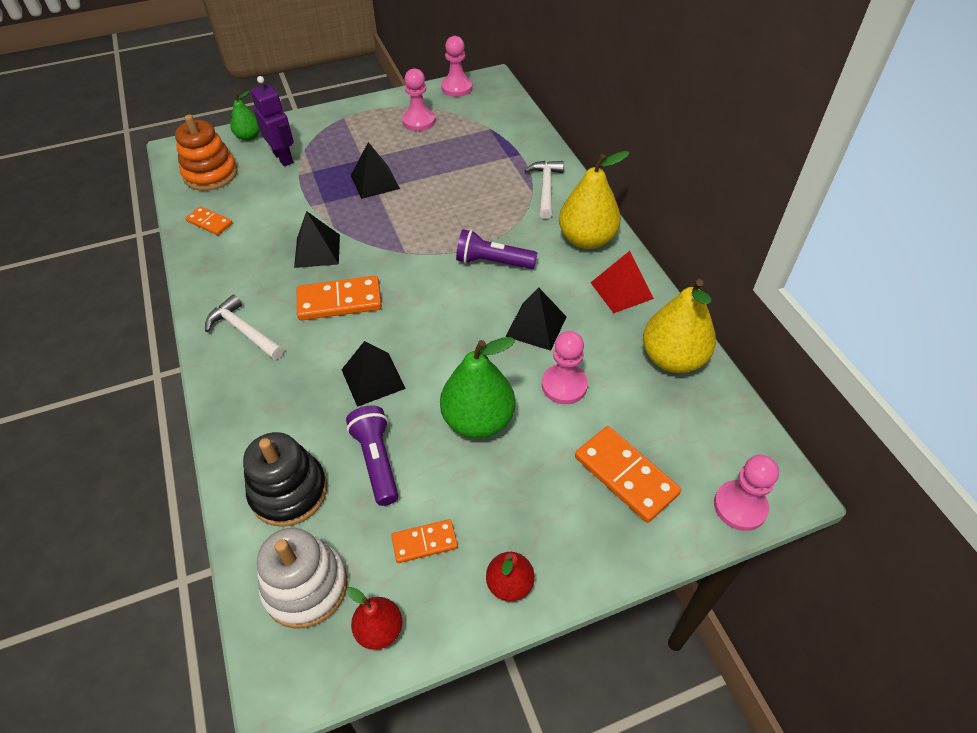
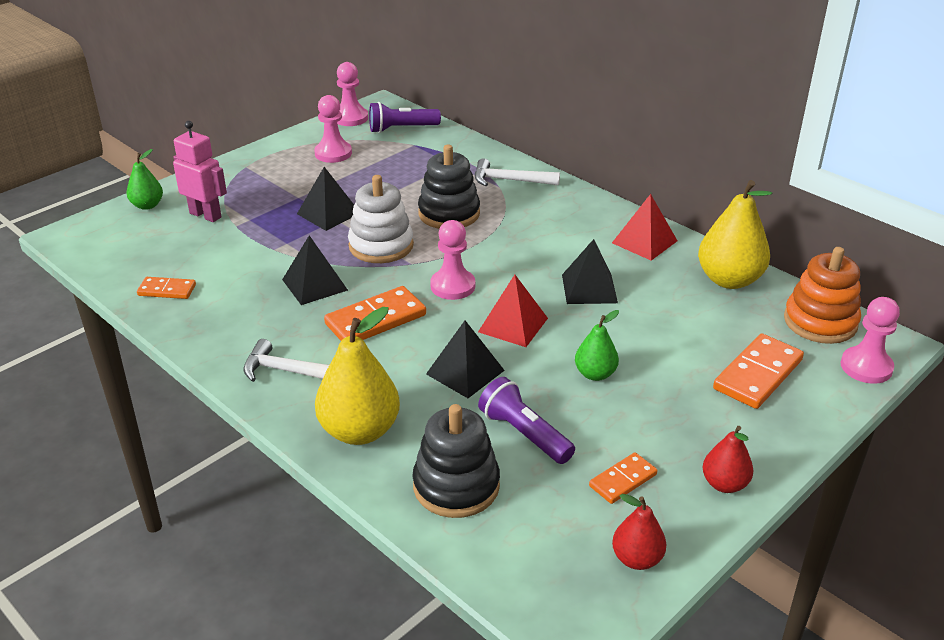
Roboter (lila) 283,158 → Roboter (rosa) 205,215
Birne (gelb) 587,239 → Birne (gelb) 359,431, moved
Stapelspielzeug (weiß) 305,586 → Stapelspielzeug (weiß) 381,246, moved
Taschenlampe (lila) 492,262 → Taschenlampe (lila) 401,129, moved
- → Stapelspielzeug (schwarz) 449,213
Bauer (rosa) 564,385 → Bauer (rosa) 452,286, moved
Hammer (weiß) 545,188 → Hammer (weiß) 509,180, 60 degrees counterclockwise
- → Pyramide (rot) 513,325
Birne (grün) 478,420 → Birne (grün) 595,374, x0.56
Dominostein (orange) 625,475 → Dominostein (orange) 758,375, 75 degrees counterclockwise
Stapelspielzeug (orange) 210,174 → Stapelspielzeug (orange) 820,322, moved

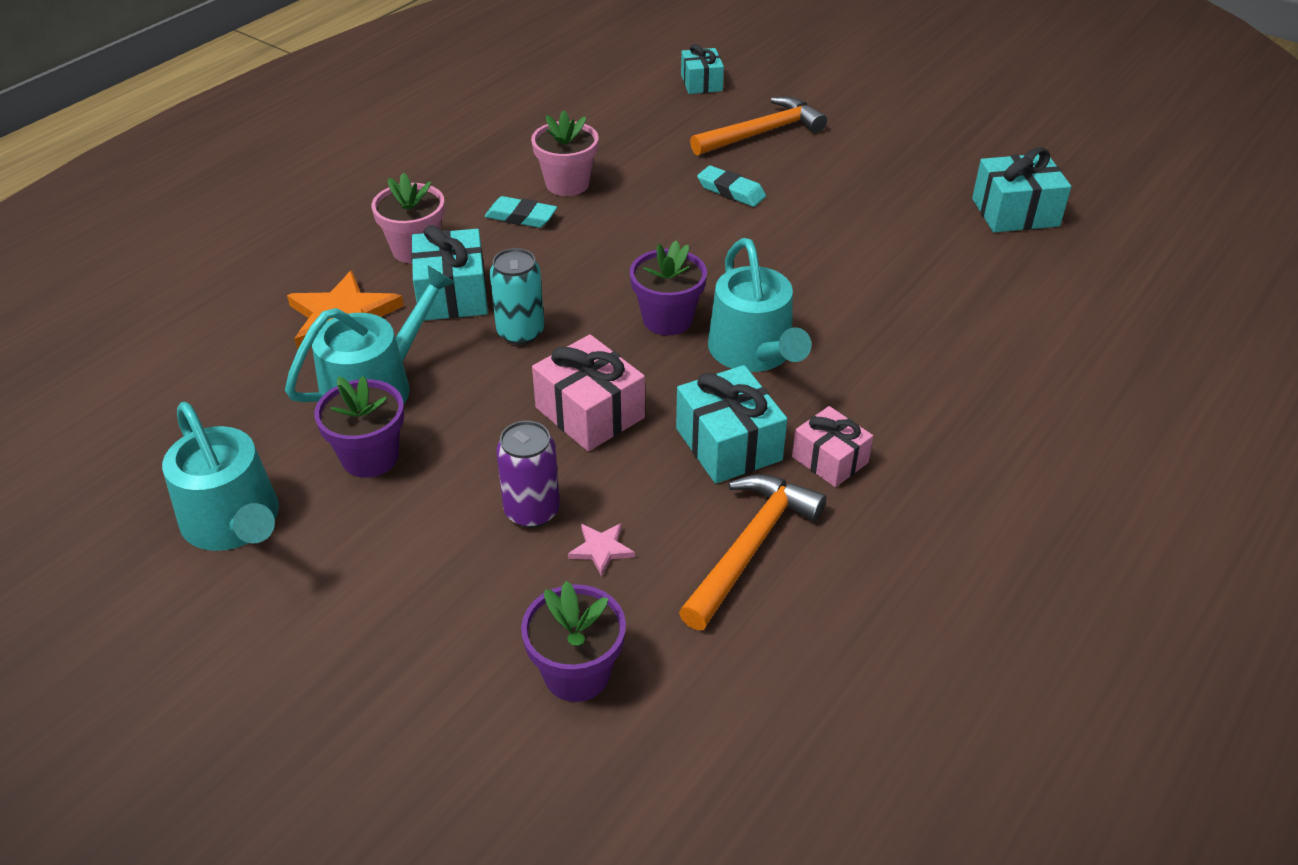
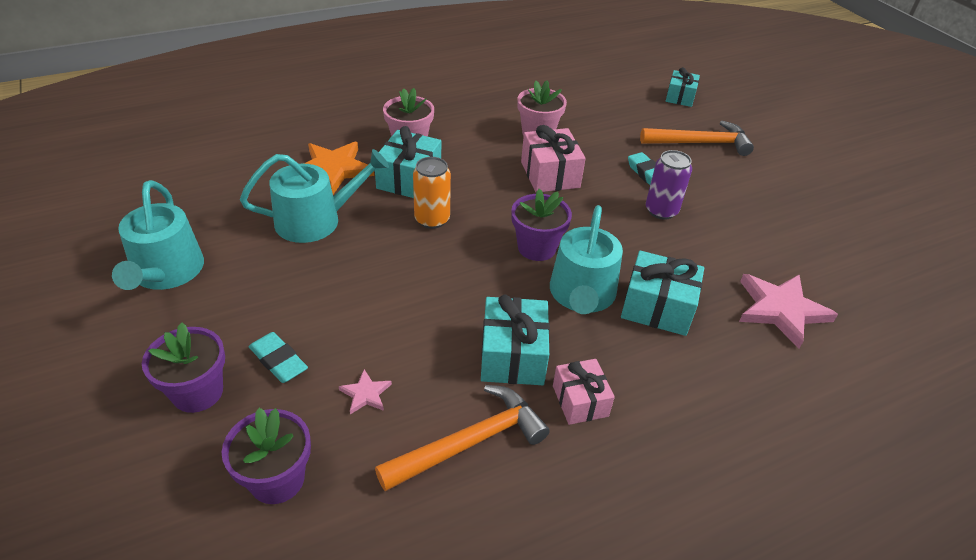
Blumentopf (lila) 370,457 → Blumentopf (lila) 197,392, moved
Radiergummi (türkis) 521,217 → Radiergummi (türkis) 278,361, moved
Dose (türkis) 520,332 → Dose (orange) 432,219
Geschenk (rosa) 590,413 → Geschenk (rosa) 550,174, moved
Geschenk (türkis) 1015,212 → Geschenk (türkis) 657,307, moved
Dose (lila) 532,511 → Dose (lila) 661,211, moved
- → Stern (rosa) 781,310

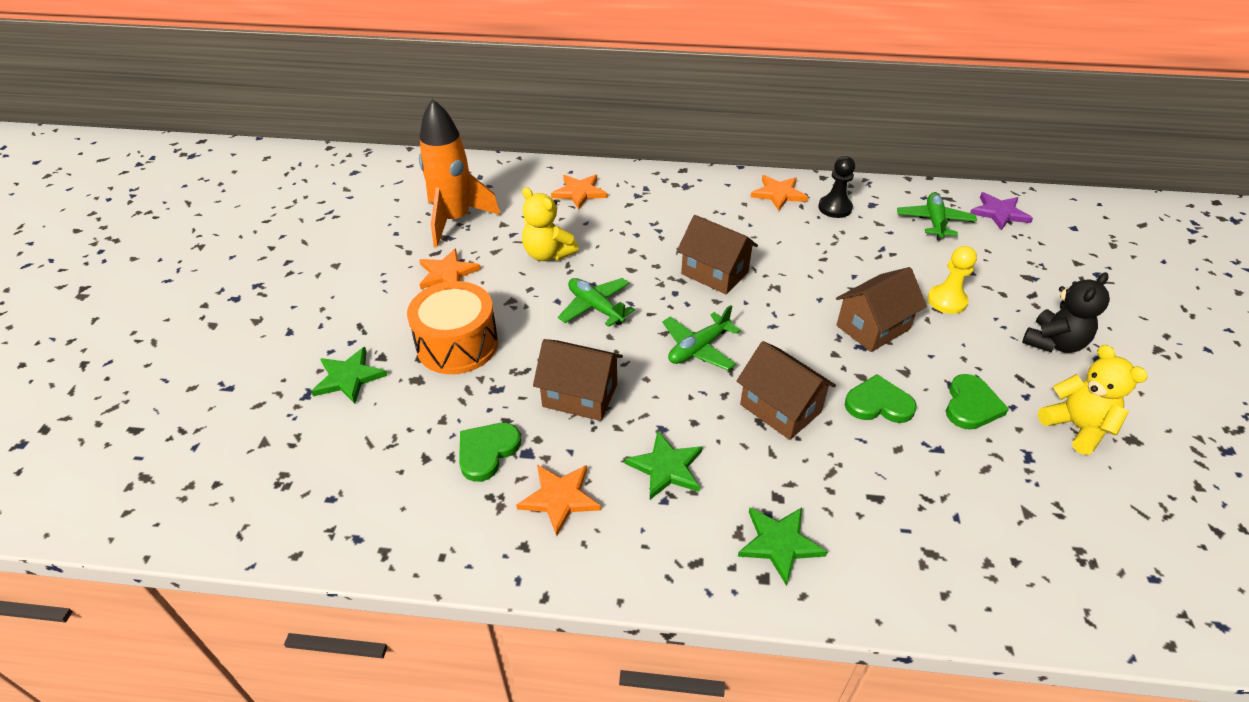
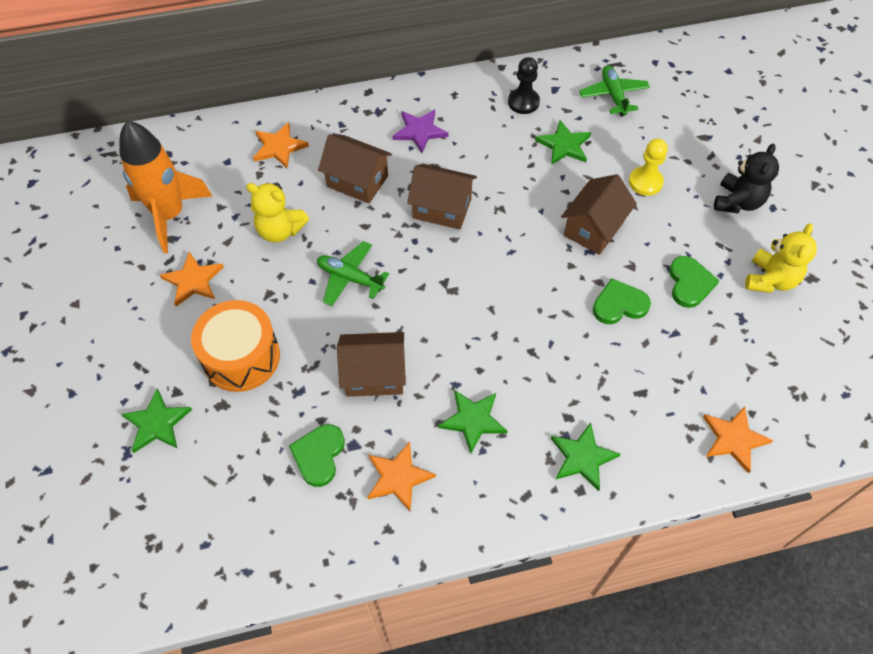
Haus (braun) 780,408 → Haus (braun) 357,181, moved
Stern (lila) 999,213 → Stern (lila) 420,131, moved
- → Stern (grün) 564,145
Stern (orange) 778,194 → Stern (orange) 734,439, moved
Teddybär (gelb) 1076,427 → Teddybär (gelb) 770,279, 75 degrees clockwise
Flugzeug (grün) 698,348 → -

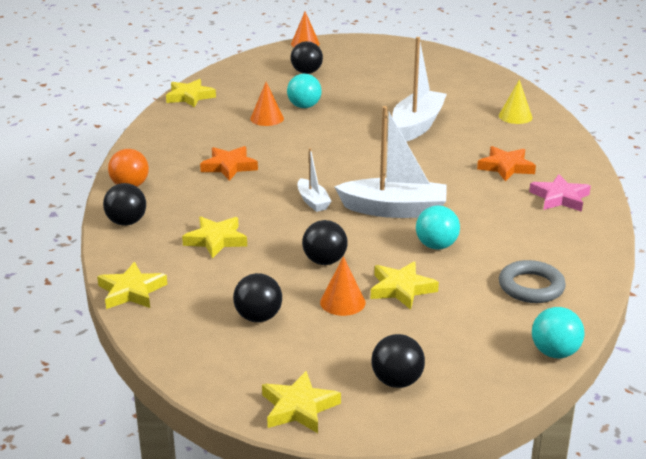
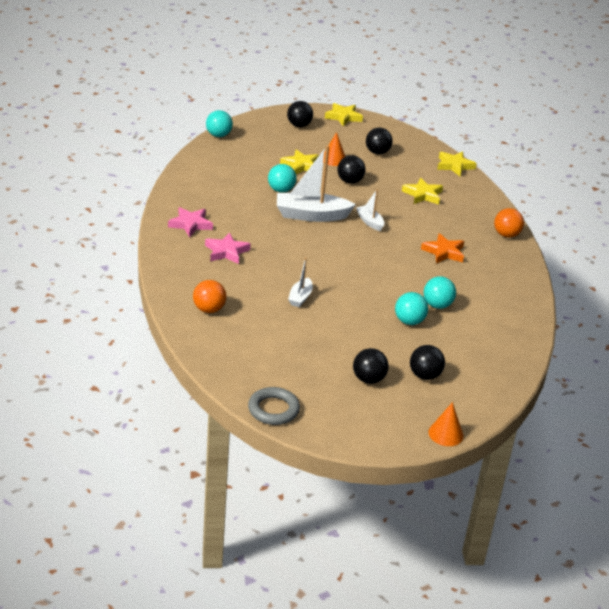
Kegel (gelb) 515,116 → Ball (orange) 209,309
Stern (orange) 506,167 → Stern (rosa) 226,252
Ring (grau) 531,287 → Ring (grau) 273,409, moved
Boot (weiß) 417,125 → Boot (weiß) 300,297, x0.51
Ball (schwarz) 126,222 → Ball (schwarz) 368,379, moved
Kegel (orange) 267,118 → Ball (türkis) 437,305
Stern (gelb) 189,97 → -

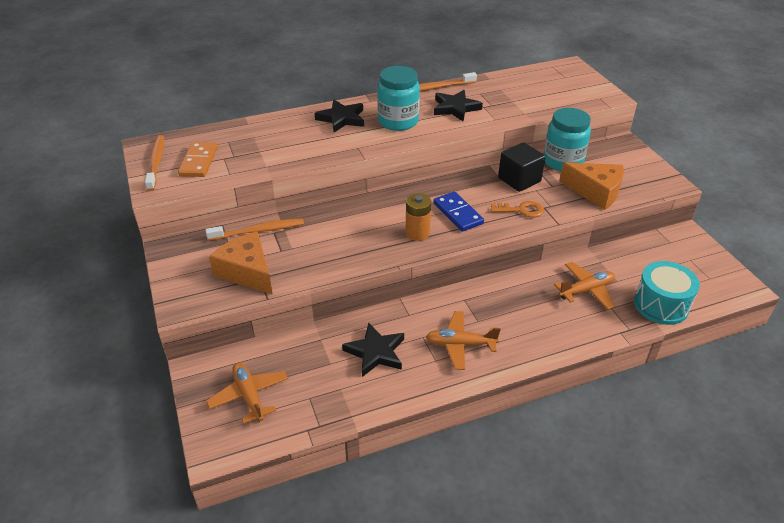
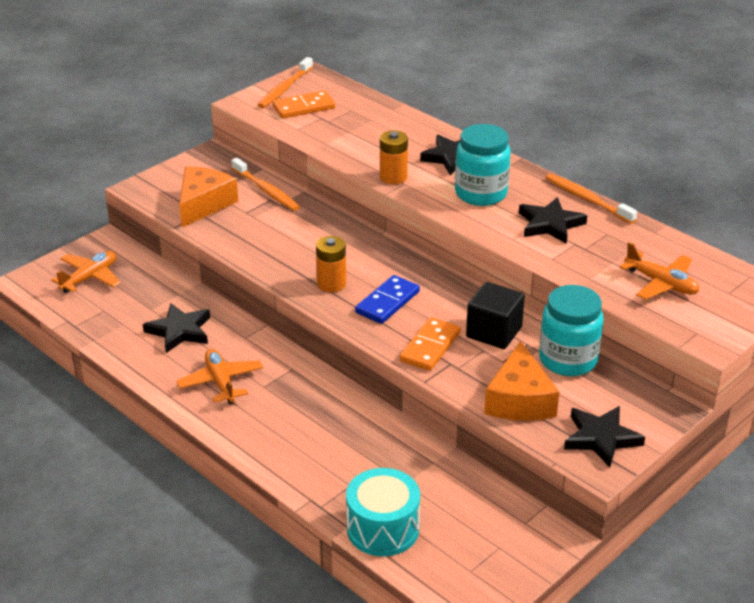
Zahnbürste (orange) 156,163 → Zahnbürste (orange) 285,88, 150 degrees clockwise
- → Batterie (orange) 393,177
Schlüssel (orange) 521,210 → Dominostein (orange) 430,347
- → Stern (schwarz) 601,438
Flugzeug (orange) 586,290 → Flugzeug (orange) 661,283, moved

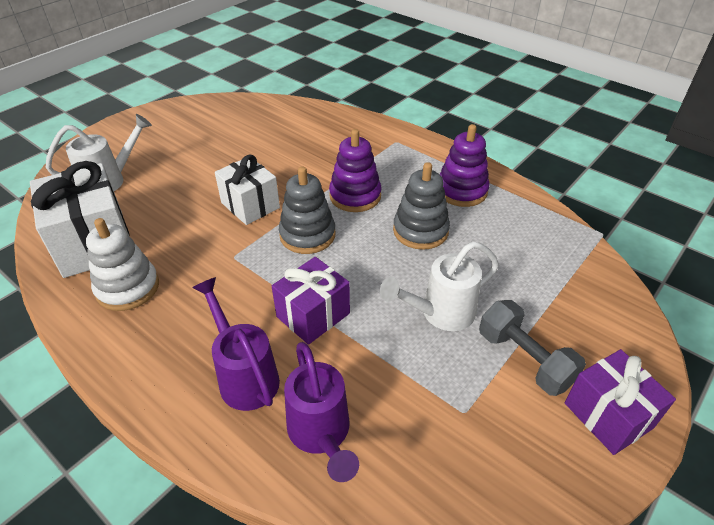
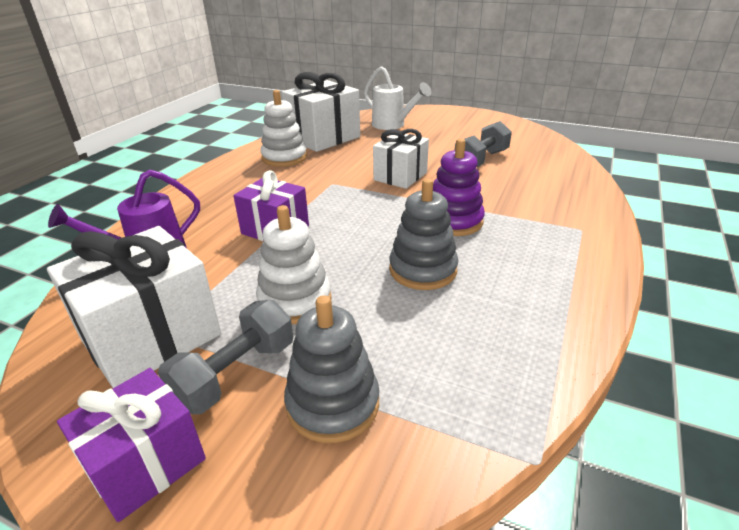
- → Geschenk (weiß) 151,337
Gießkanne (weiß) 440,313 → Stapelspielzeug (weiß) 295,301
Stapelspielzeug (grau) 307,235 → Stapelspielzeug (grau) 333,404, moved
- → Hantel (grau) 481,160
Gießkanne (lila) 245,376 → -
Stapelspielzeug (lila) 461,191 → -

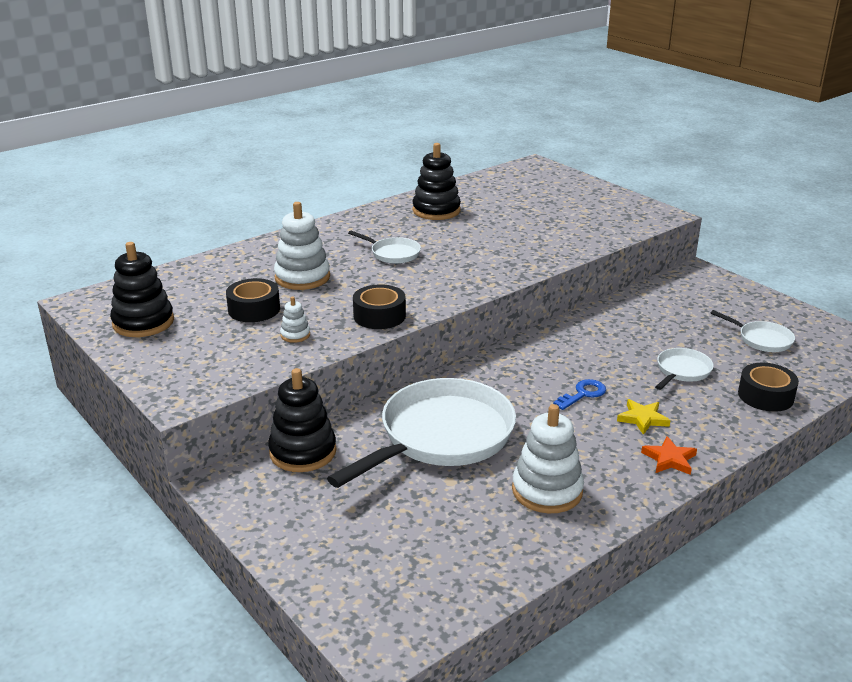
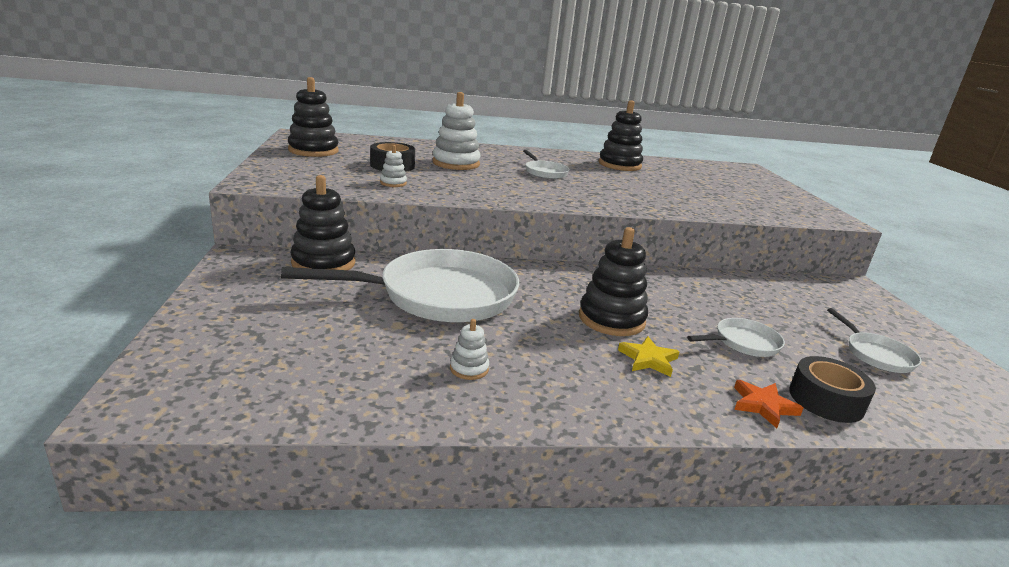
Stapelspielzeug (weiß) 547,491 → Stapelspielzeug (weiß) 469,369, x0.48
Schlüssel (blau) 583,394 → Stapelspielzeug (schwarz) 611,319
Stern (orange) 669,459 → Stern (orange) 763,406, moved
Klebeband (schwarz) 379,316 → -

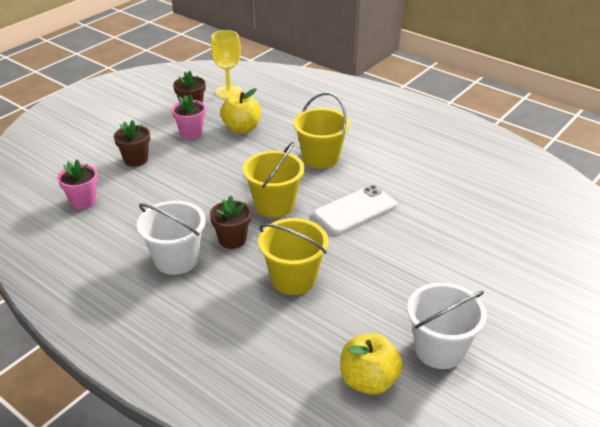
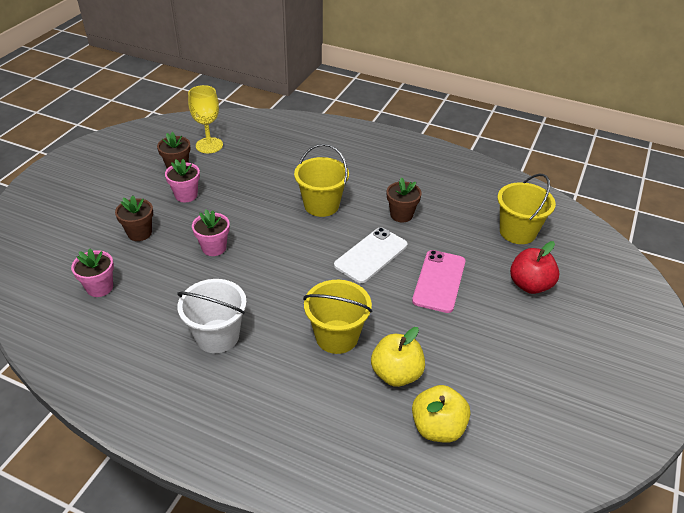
- → Blumentopf (rosa) 214,248
Apfel (gelb) 241,128 → Apfel (gelb) 396,374, moved
Blumentopf (braun) 232,240 → Blumentopf (braun) 401,215, moved
- → Handy (rosa) 439,281
Eimer (gelb) 274,205 → Eimer (gelb) 517,232, moved
- → Apfel (rot) 530,285
Eimer (weiß) 439,349 → -

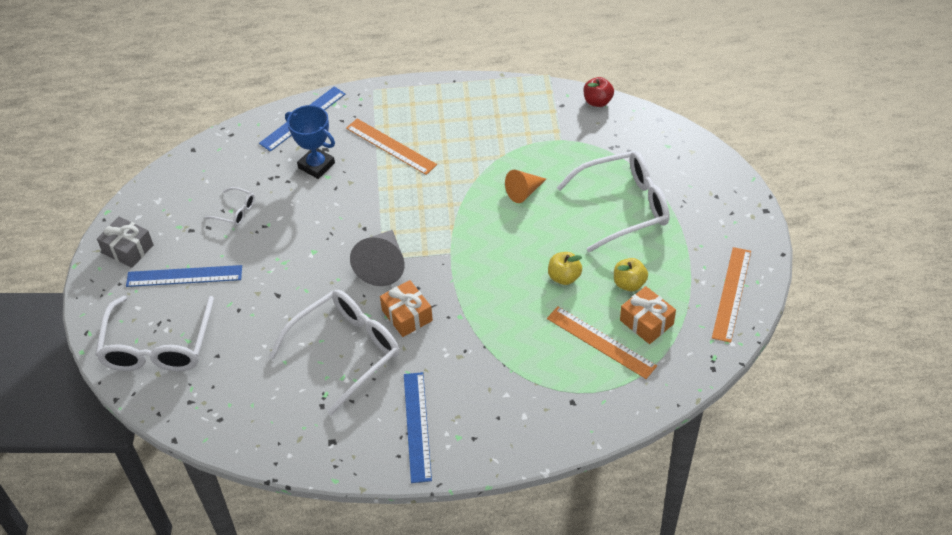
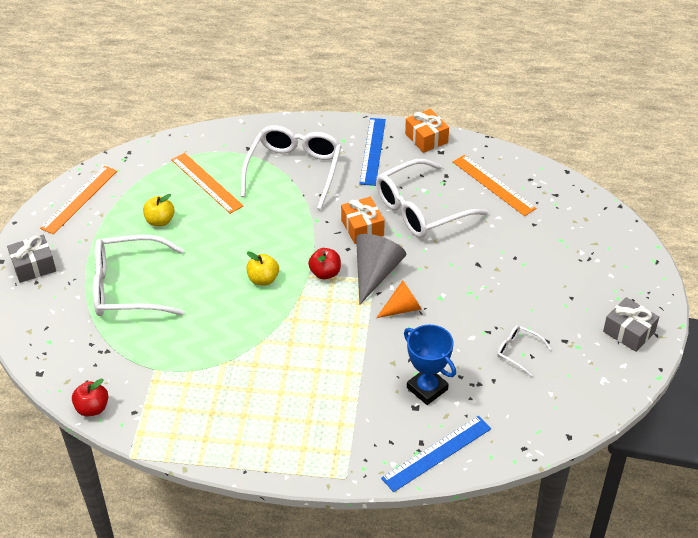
- → Geschenk (grau) 34,266
Brille (weiß) 157,347 → Brille (weiß) 294,170, moved
Apfel (gelb) 564,277 → Apfel (gelb) 263,279, moved
- → Apfel (rot) 325,273
Kegel (orange) 524,192 → Kegel (orange) 402,308, moved
Geschenk (orange) 646,322 → Geschenk (orange) 426,138, moved
Lineal (orange) 391,146 → Lineal (orange) 493,185, moved
Lineal (blau) 184,276 → -

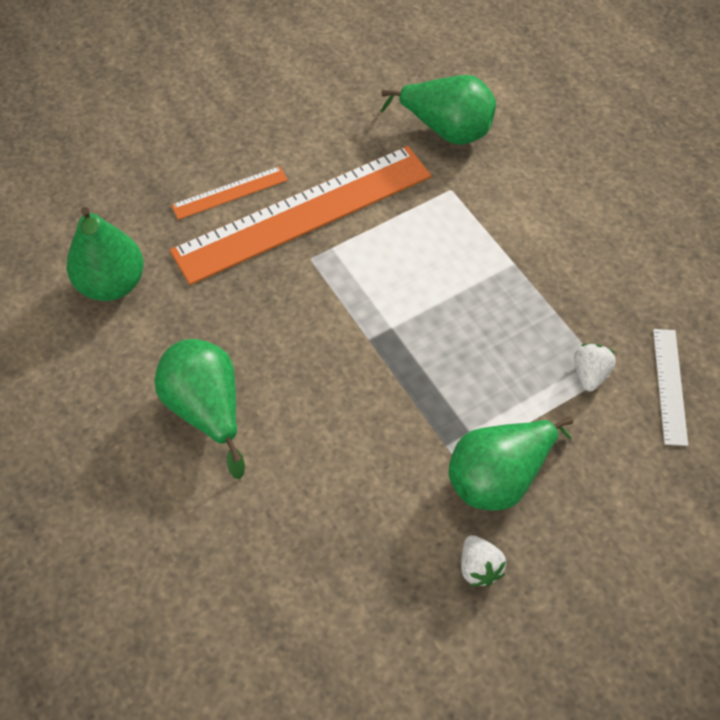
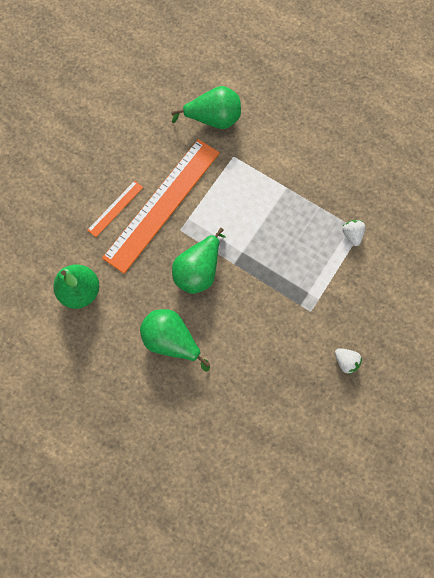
Birne (grün) 499,477 → Birne (grün) 199,271, moved
Lineal (weiß) 670,386 → -

